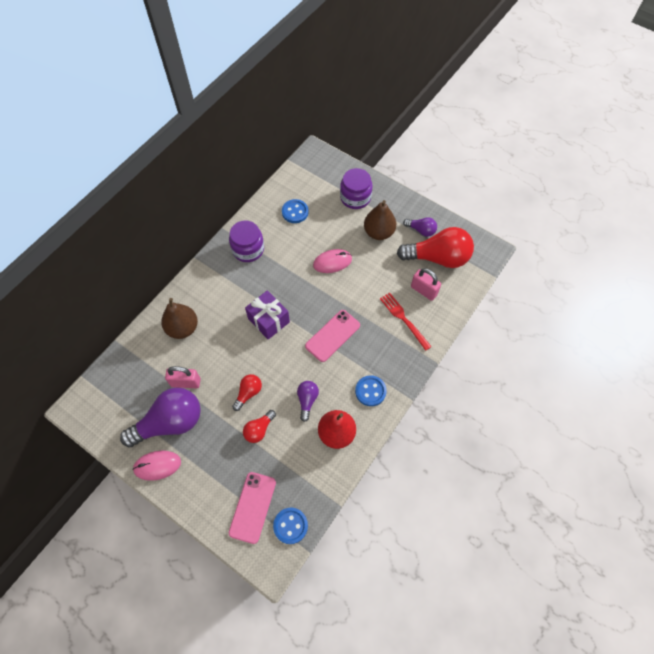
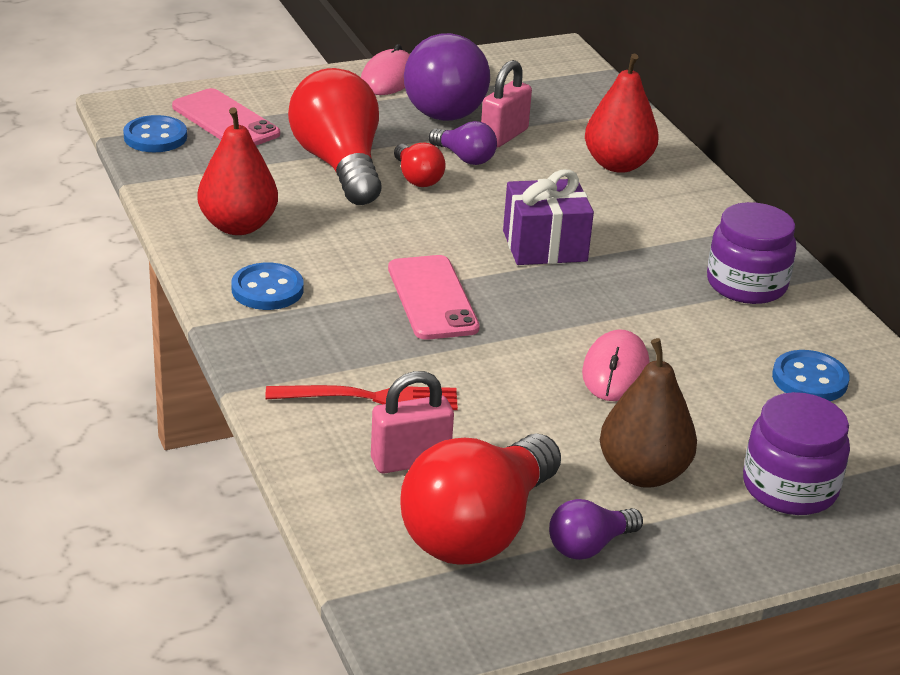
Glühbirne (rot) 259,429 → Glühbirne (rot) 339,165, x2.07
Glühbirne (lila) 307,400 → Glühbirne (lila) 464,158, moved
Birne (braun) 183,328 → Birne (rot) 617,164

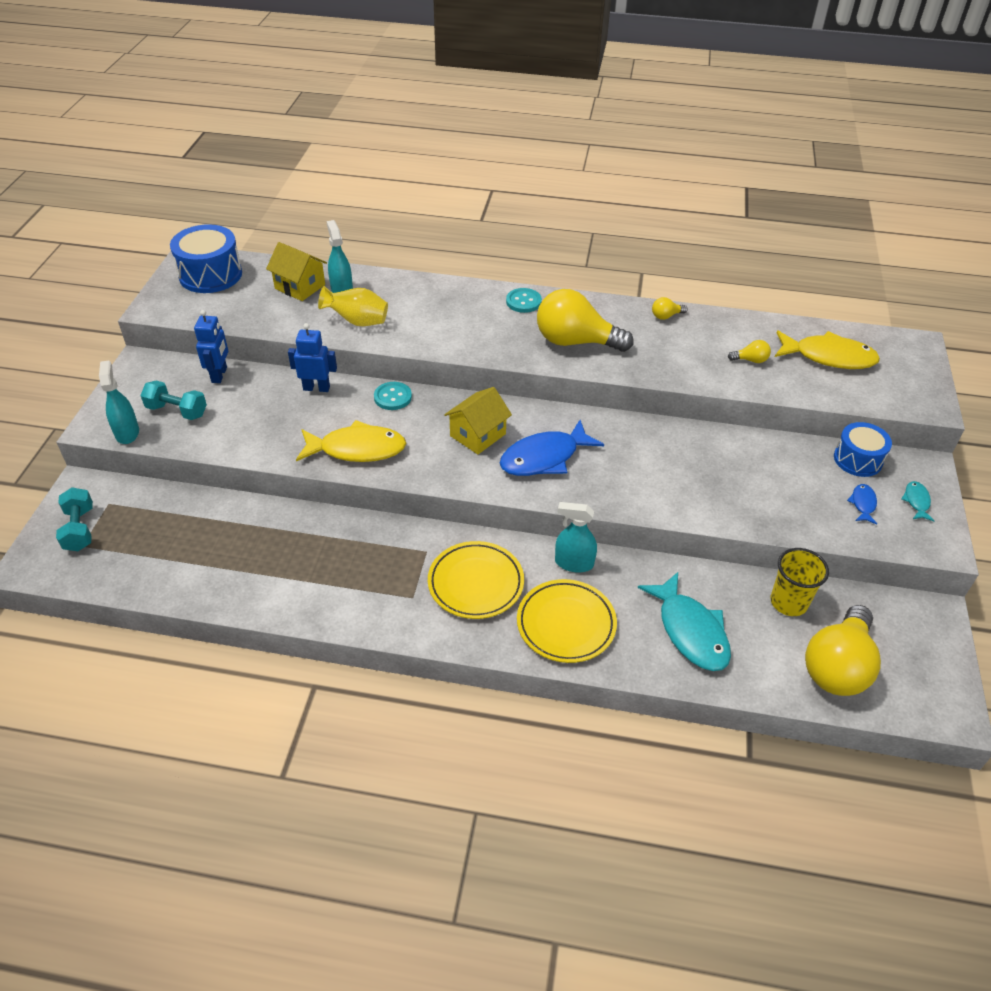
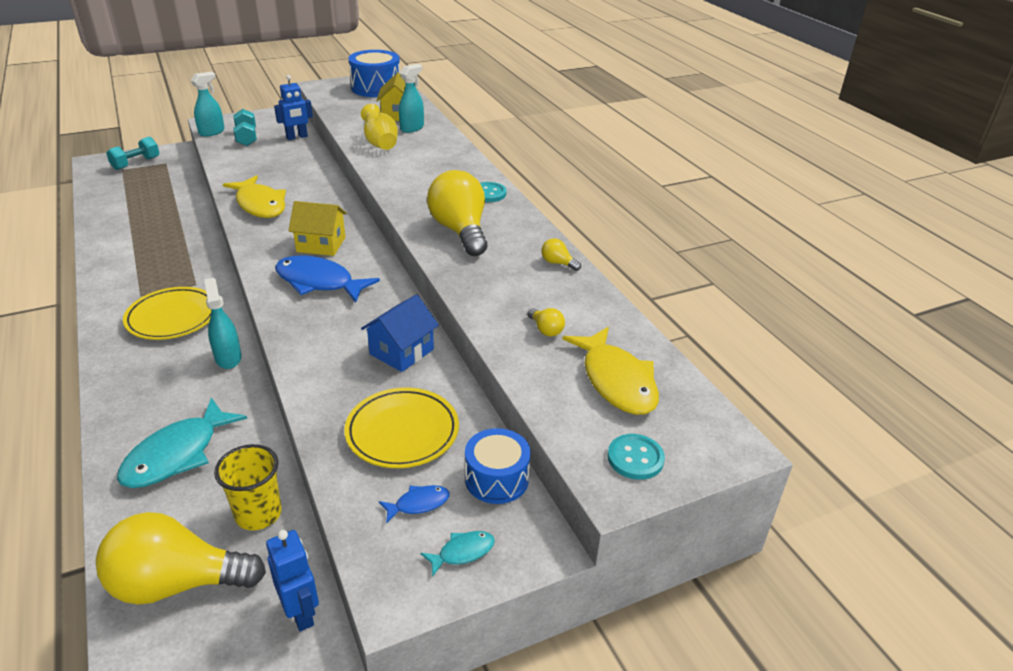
Roboter (blau) 316,388 → Roboter (blau) 301,612, moved
Teller (gelb) 566,624 → Teller (gelb) 402,432, moved
- → Haus (blau) 401,352
Knopf (türkis) 393,397 → Knopf (türkis) 635,458, moved

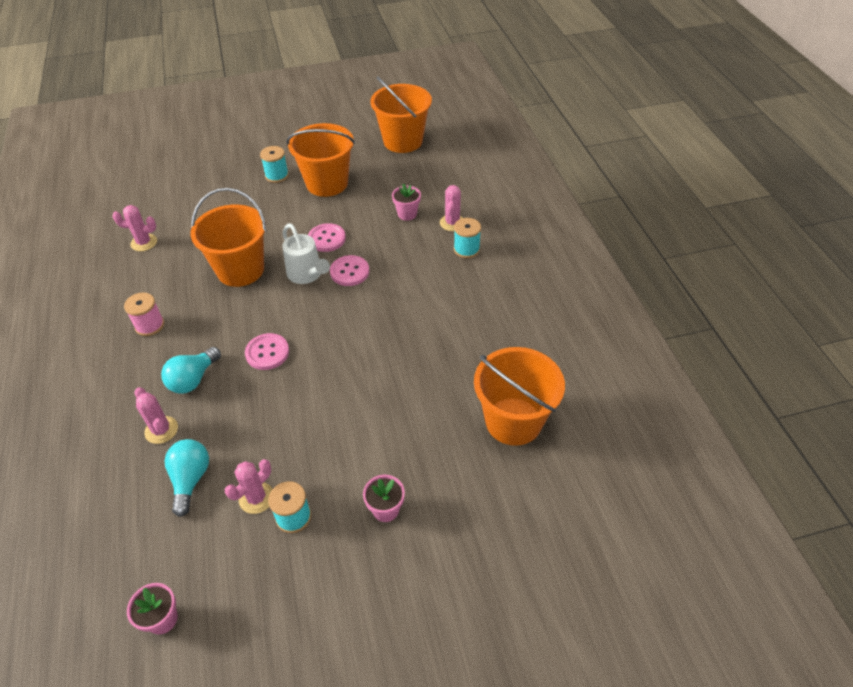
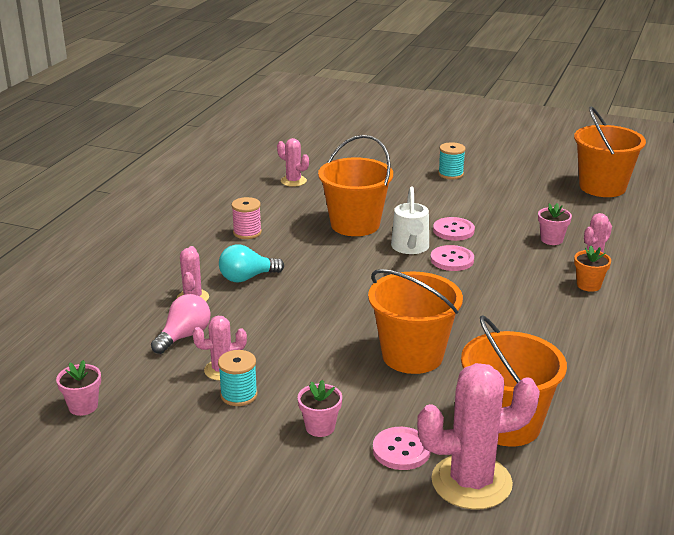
Glühbirne (türkis) 190,479 → Glühbirne (rosa) 184,336
Eimer (orange) 327,183 → Eimer (orange) 412,355, moved
Knopf (rosa) 267,353 → Knopf (rosa) 401,450, moved
- → Kaktus (rosa) 471,482
Garnrolle (türkis) 466,249 → Blumentopf (orange) 588,285

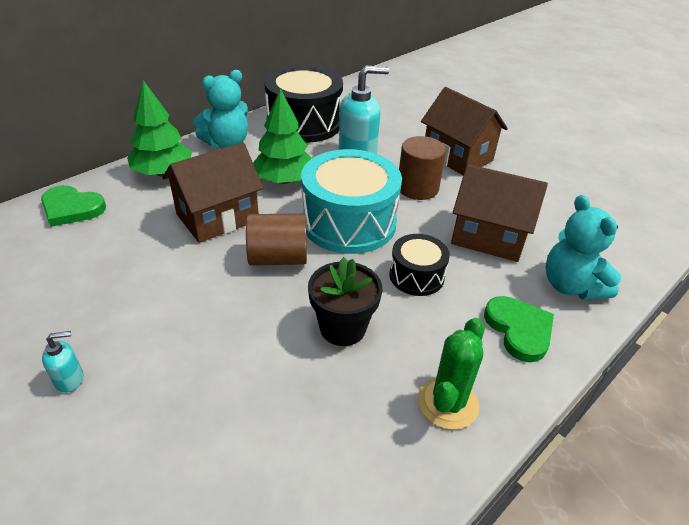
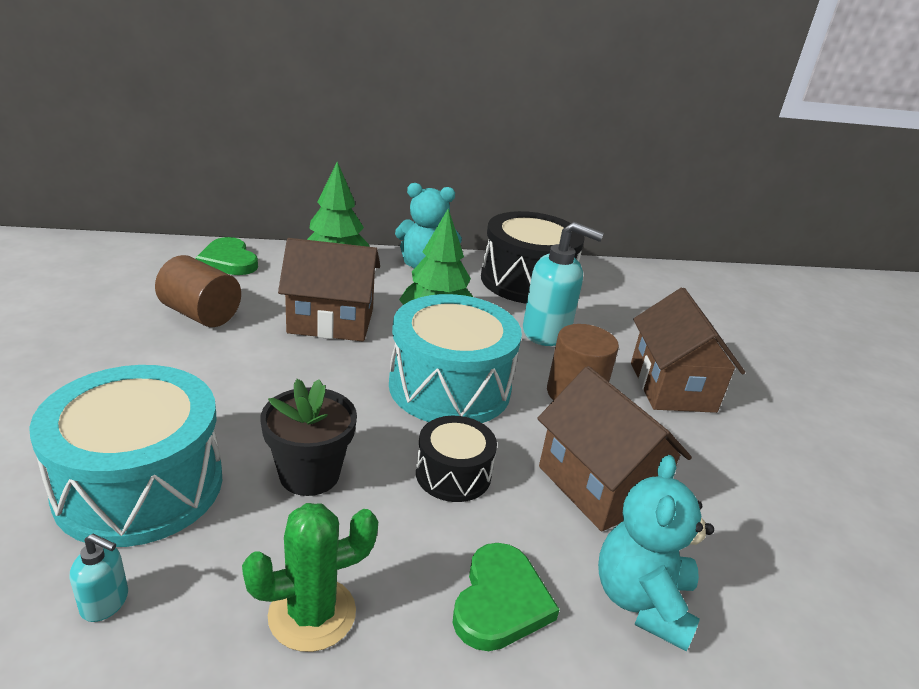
- → Trommel (türkis) 140,485
Seifenspender (türkis) 70,379 → Seifenspender (türkis) 105,603, moved
Vollzylinder (braun) 278,258 → Vollzylinder (braun) 201,314, moved

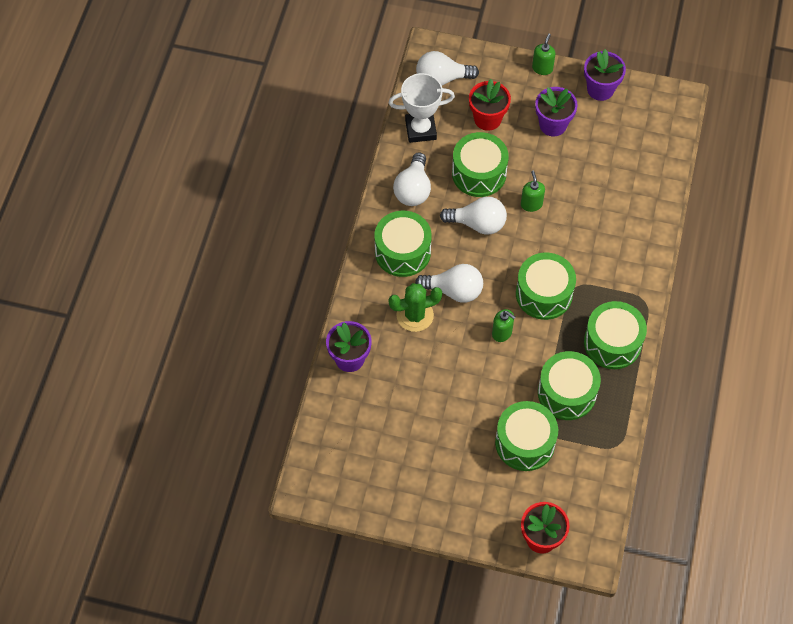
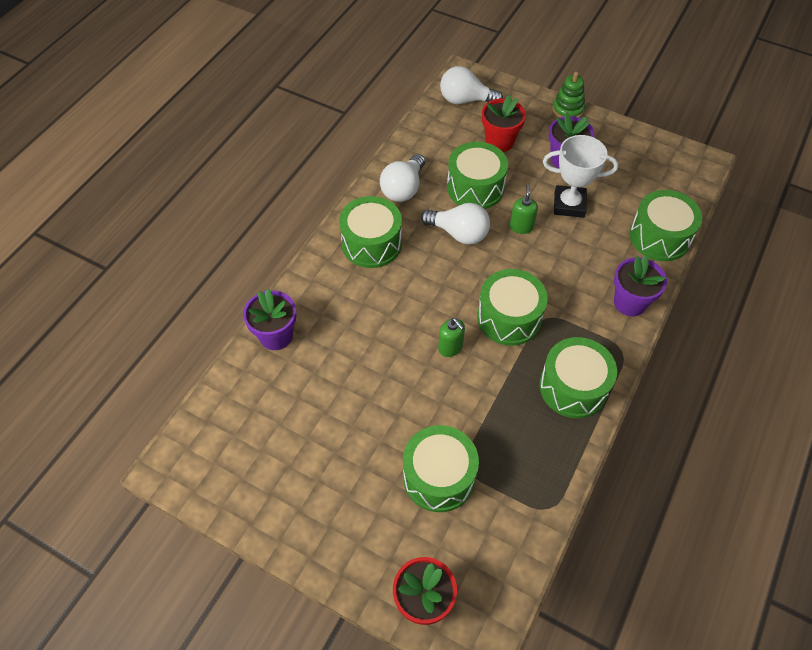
Pokal (weiß) 420,129 → Pokal (weiß) 569,204, moved
Seifenspender (grün) 542,68 → Stapelspielzeug (grün) 567,109
Blumentopf (lila) 600,89 → Blumentopf (lila) 630,302, moved
Trommel (grün) 567,393 → Trommel (grün) 659,237, moved
Kaktus (grün) 415,315 → -
Glühbirne (weiß) 454,291 → -

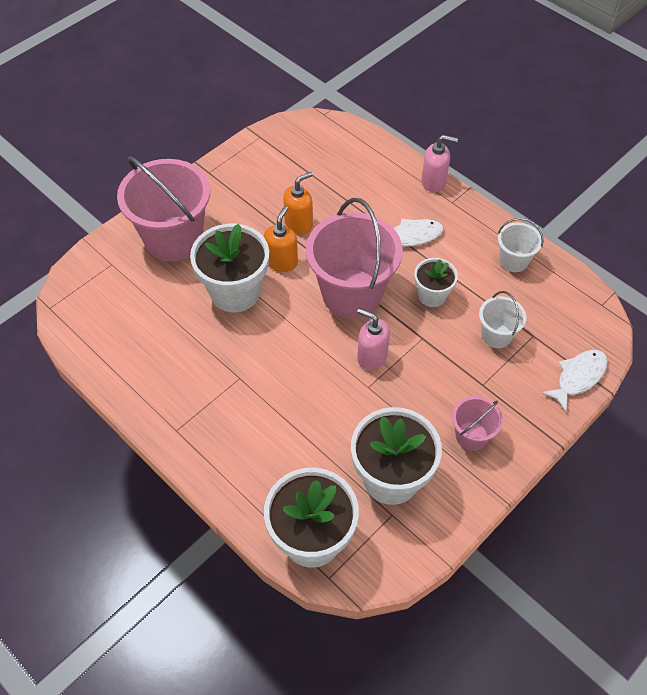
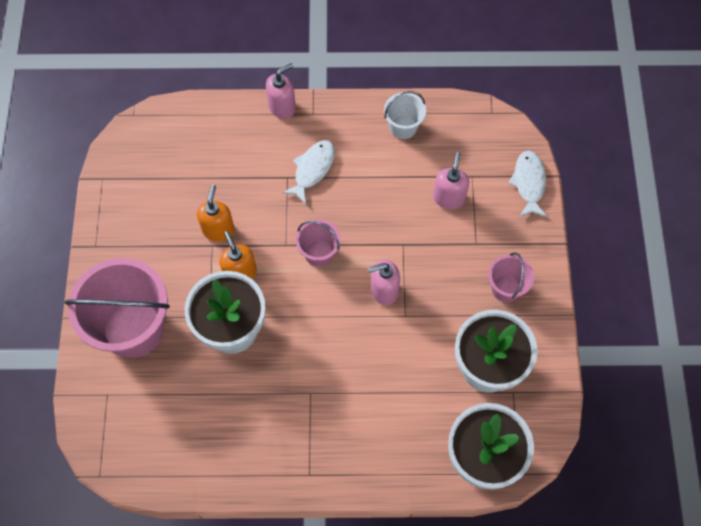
Eimer (rosa) 352,293 → Eimer (rosa) 319,253, x0.49
Eimer (weiß) 496,335 → Seifenspender (rosa) 449,198
Blumentopf (weiß) 432,295 → -

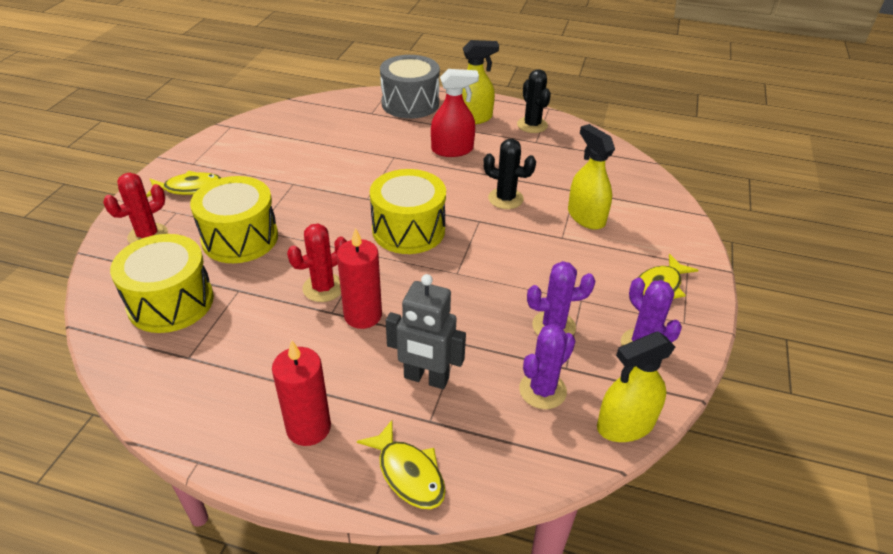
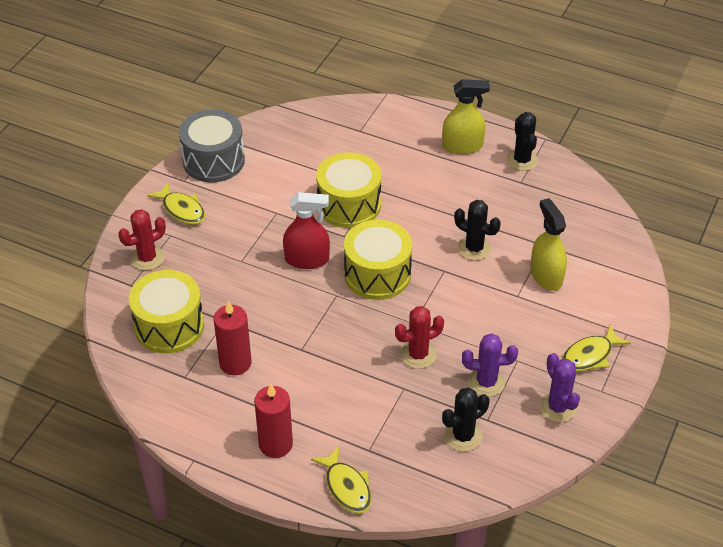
Fisch (gelb) 190,188 → Fisch (gelb) 182,210, 45 degrees clockwise
Trommel (grau) 410,103 → Trommel (grau) 213,161, moved
Kerze (rot) 363,315 → Kerze (rot) 235,363, moved
Sprühflasche (rot) 452,150 → Sprühflasche (rot) 307,259, moved
Trommel (gelb) 240,238 → Trommel (gelb) 349,205, moved
Kaktus (rot) 323,288 → Kaktus (rot) 418,355, moved
Kaktus (lila) 542,390 → Kaktus (schwarz) 463,436
Roboter (grau) 426,378 → -
Sprühflasche (gelb) 625,425 → -

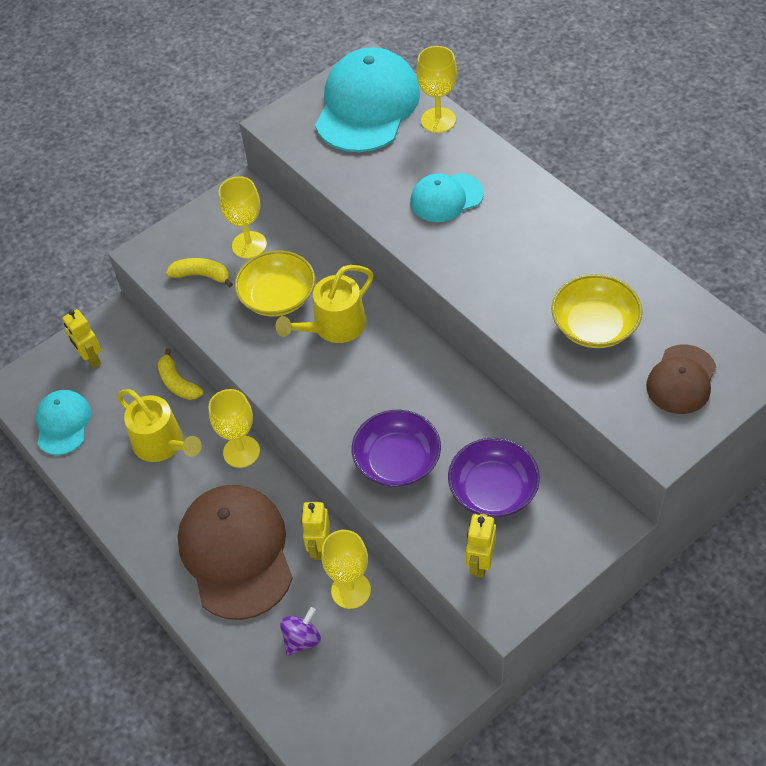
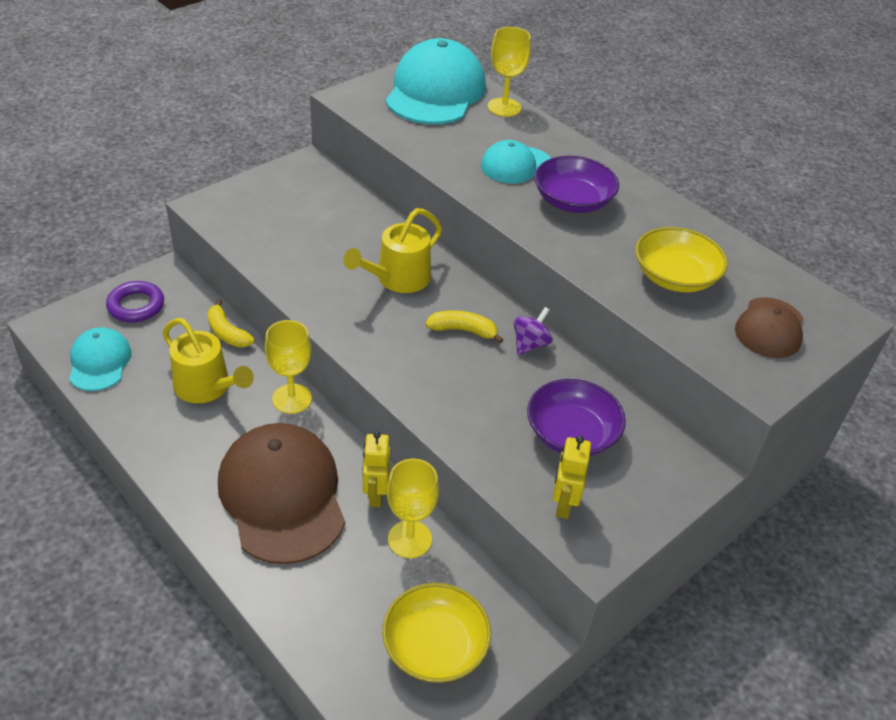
Roboter (gelb) 91,358 → Ring (lila) 136,306
Schüssel (gelb) 278,297 → Schüssel (gelb) 435,647, moved
Banane (gelb) 201,275 → Banane (gelb) 463,330, moved
Kreisel (lila) 302,639 → Kreisel (lila) 530,344, moved
Schüssel (lila) 397,461 → Schüssel (lila) 572,201, moved
Kelch (gelb) 249,245 → -

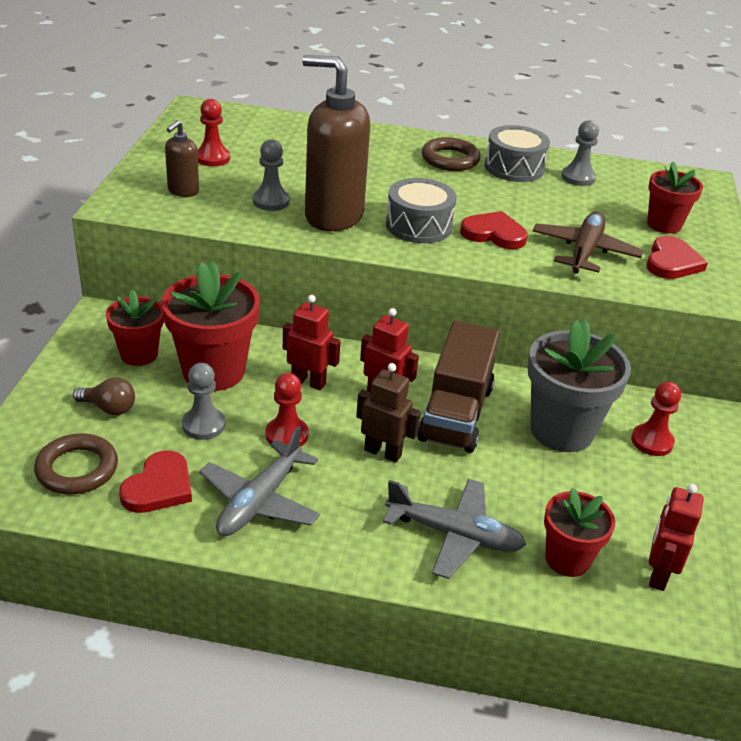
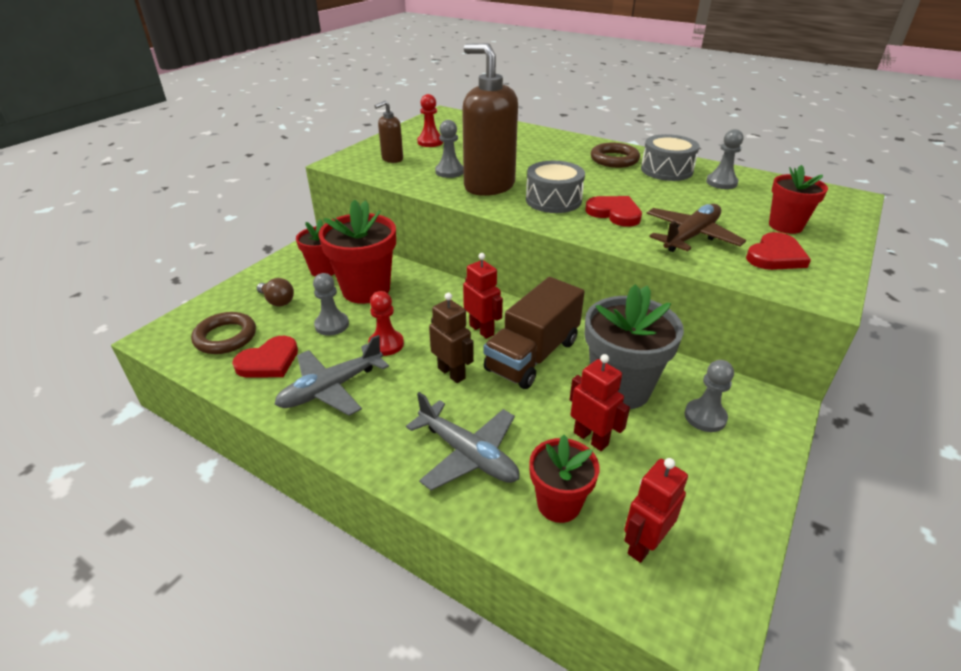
Roboter (rot) 308,382 → Roboter (rot) 591,438, moved
Bauer (rot) 652,441 → Bauer (grau) 705,417

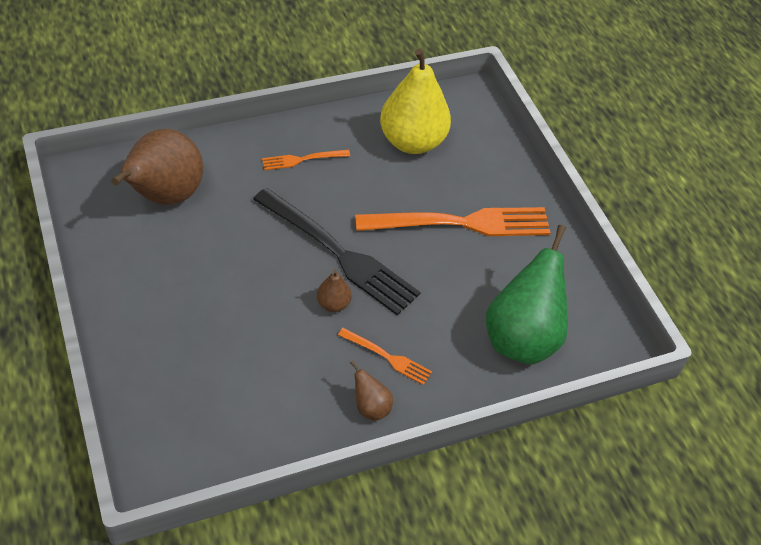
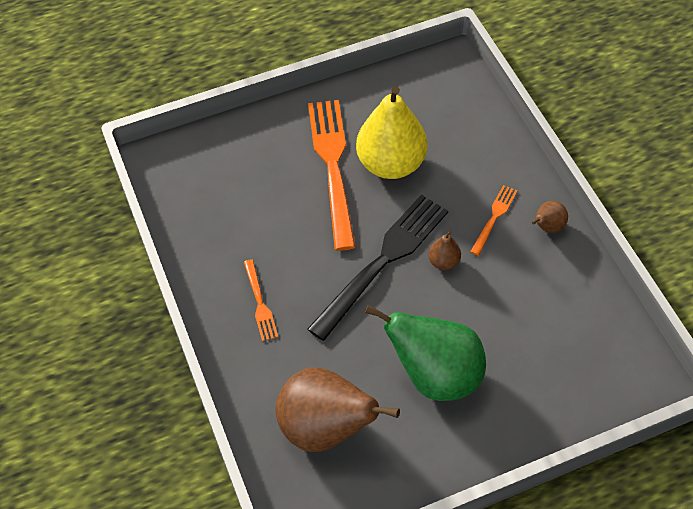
Birne (gelb) 412,141 → Birne (gelb) 391,164, moved
Birne (grün) 522,338 → Birne (grün) 435,375, moved

